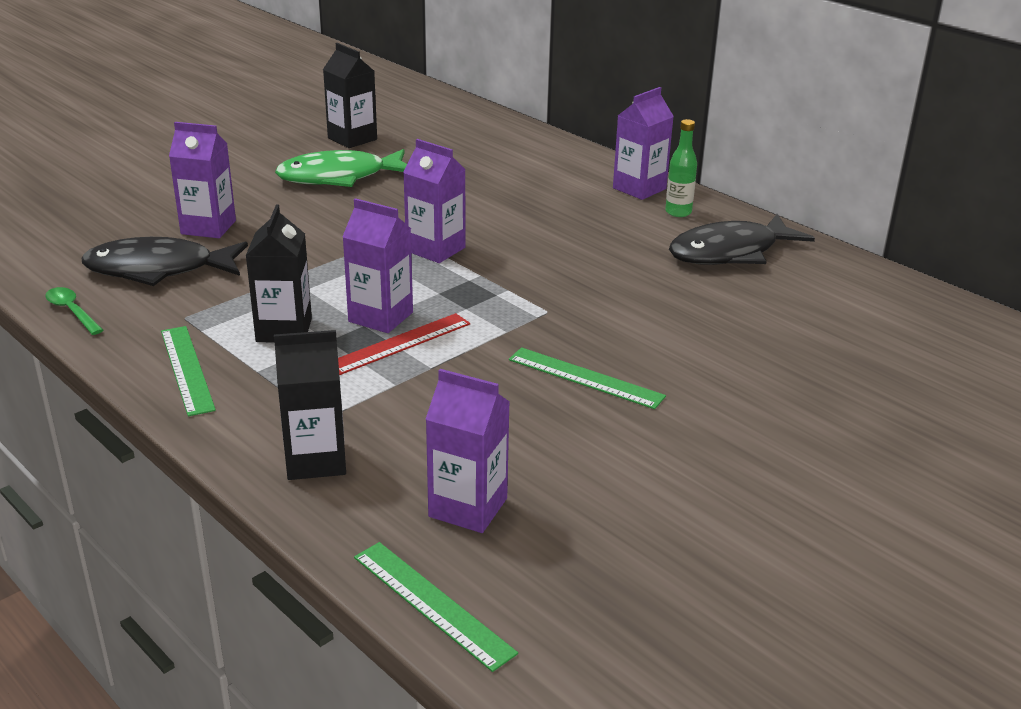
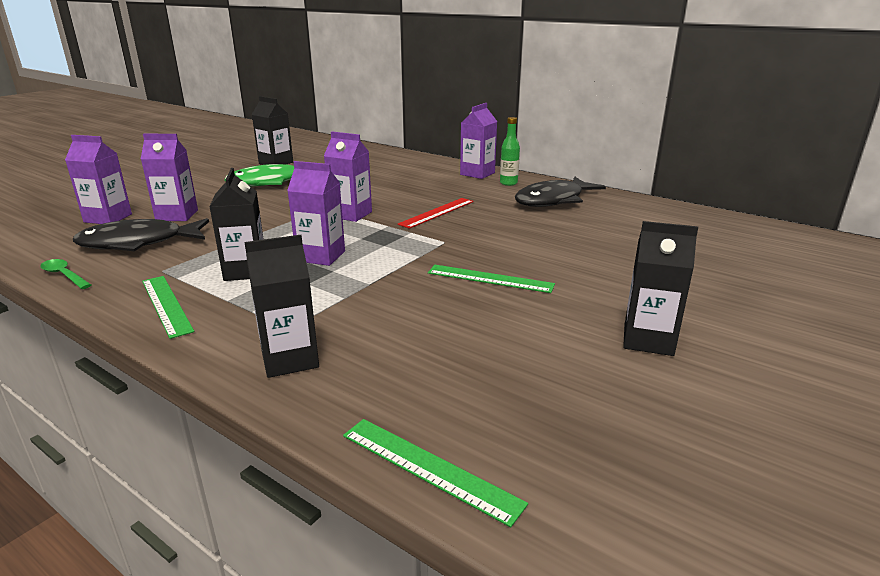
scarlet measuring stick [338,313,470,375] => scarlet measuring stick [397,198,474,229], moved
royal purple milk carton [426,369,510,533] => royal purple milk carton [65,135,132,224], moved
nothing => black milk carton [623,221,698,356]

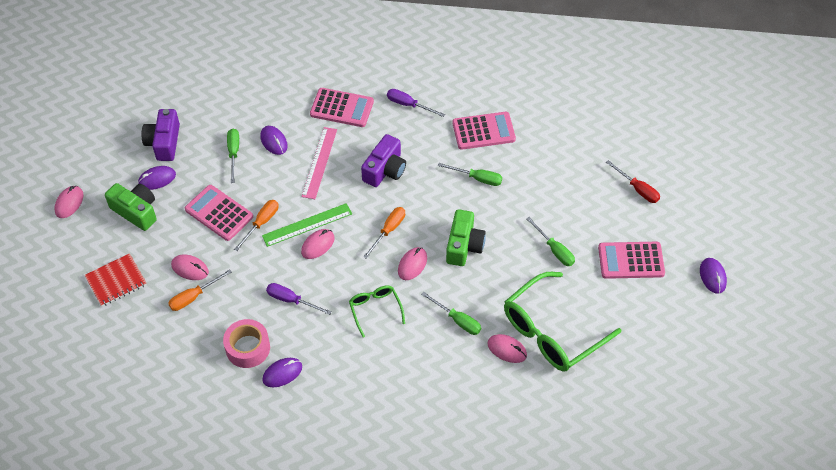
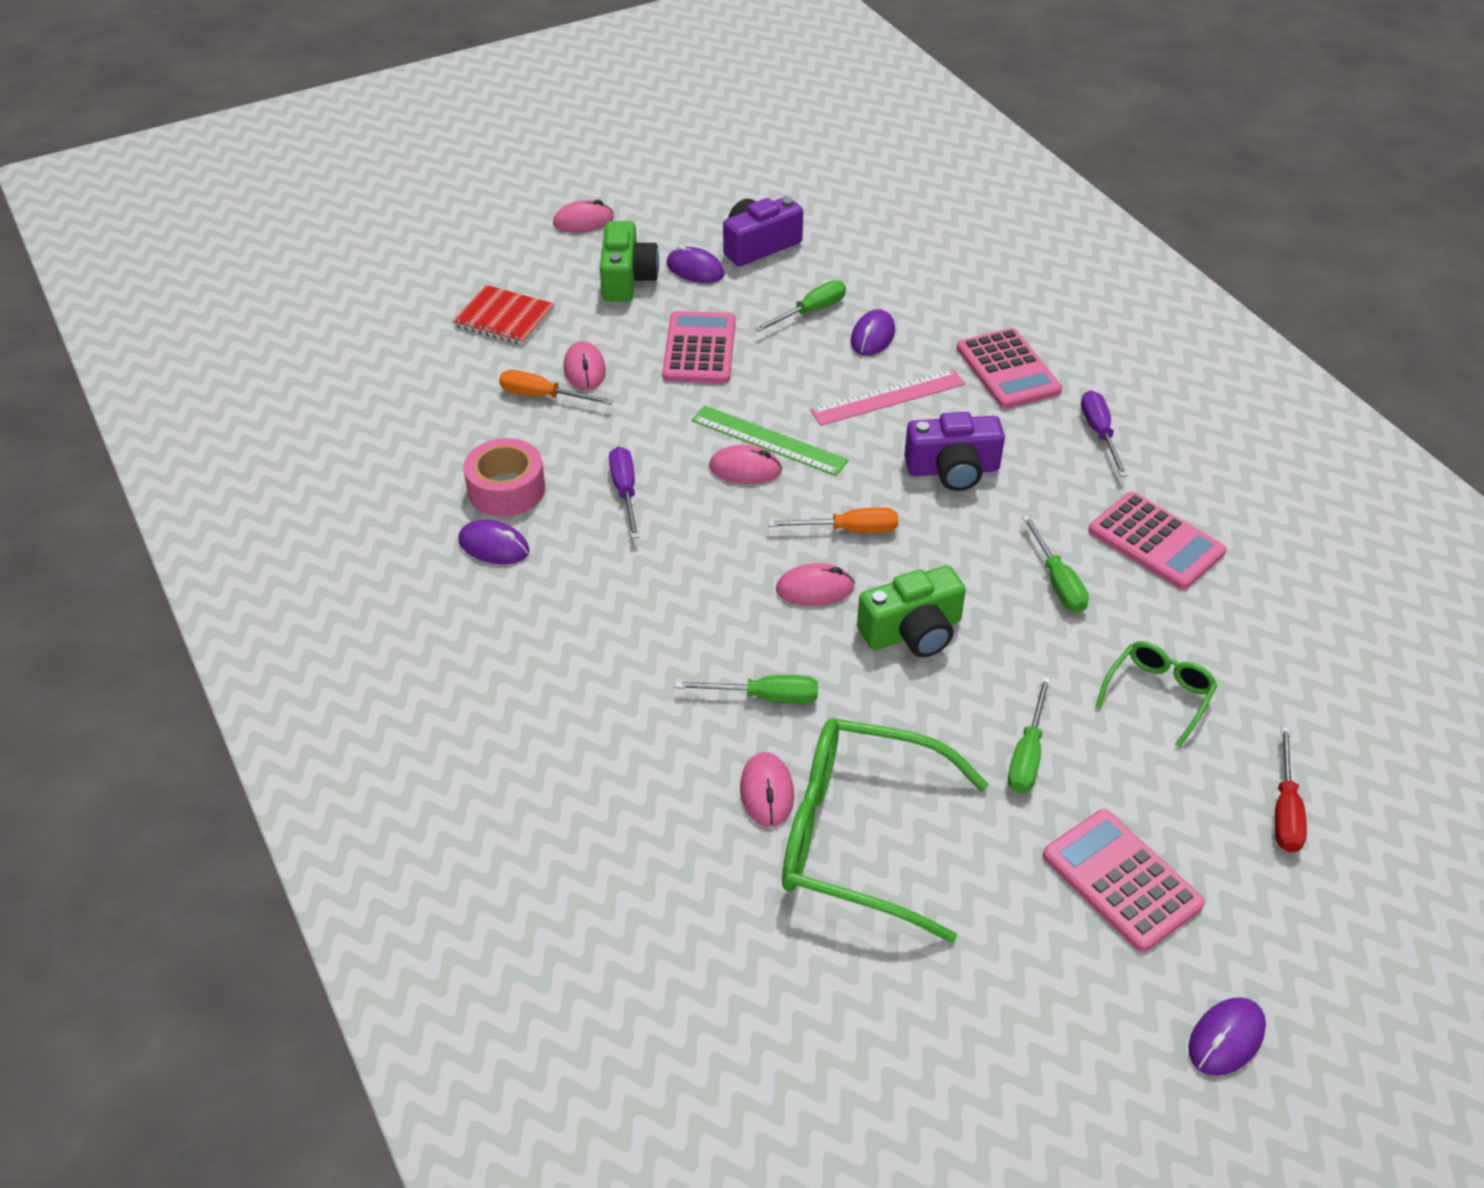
orange-coloured hand screwdriver [234,200,278,251] => nothing
emerald glasses [349,285,405,338] => emerald glasses [1096,641,1217,748], moved
emerald hand screwdriver [421,292,481,335] => emerald hand screwdriver [675,675,818,704], 90 degrees counterclockwise

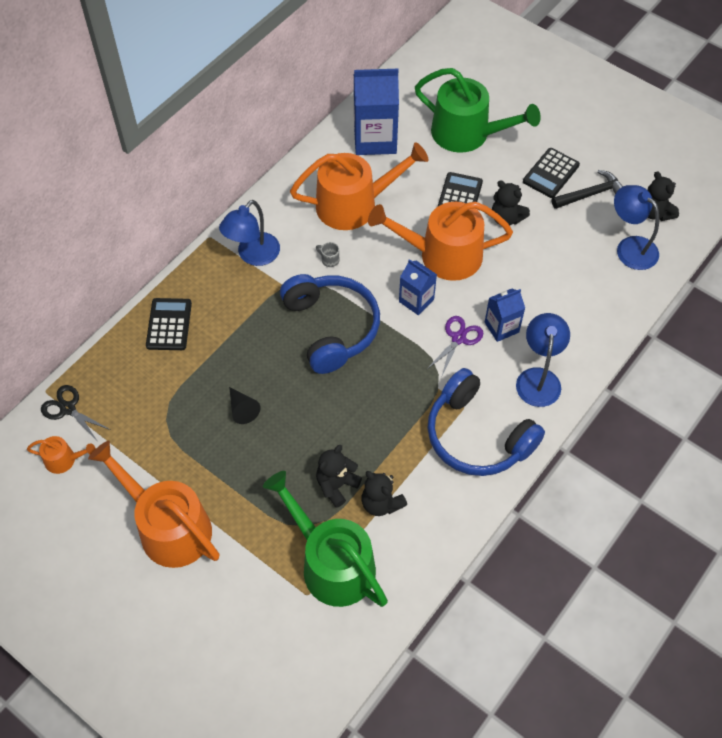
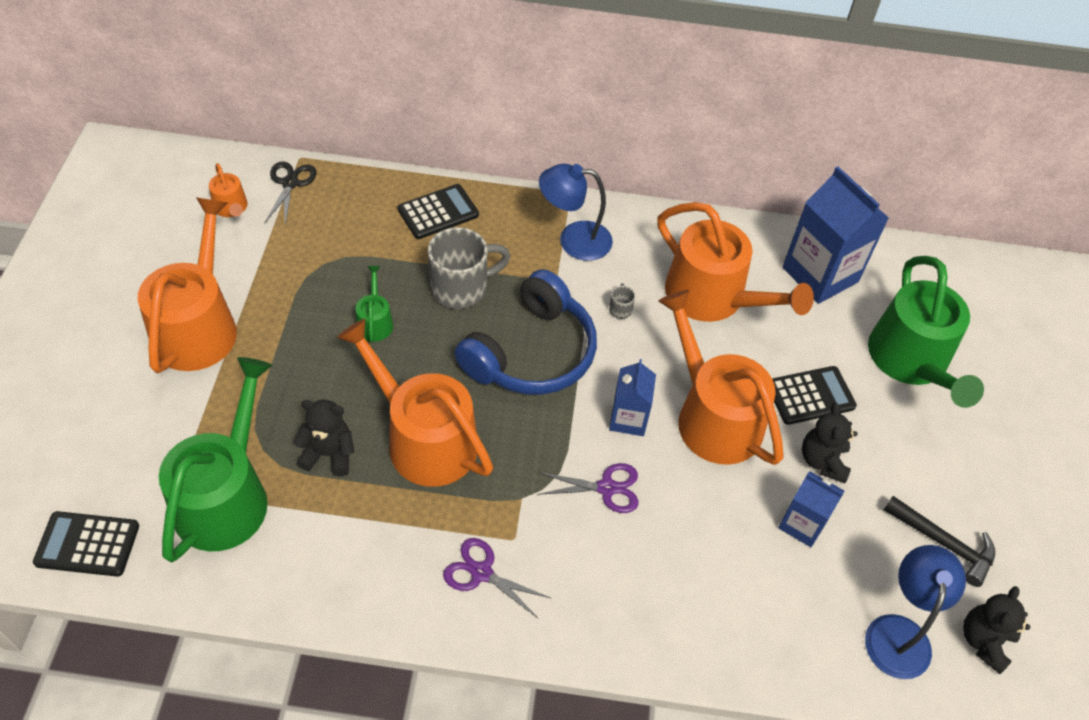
black solid cone [229,387,261,424] => emerald sprinkling can [356,266,393,342]
black teddy [362,471,407,516] => nothing
blue headphones [427,368,545,476] => royal purple scissors [443,538,551,619]
blue milk carton [485,289,525,342] => blue milk carton [778,471,844,547], moved
blue reading lamp [516,313,570,407] => nothing
black adding machine [523,148,580,198] => black adding machine [33,511,139,577], moved
nothing => orange-coloured sprinkling can [337,319,493,487]
nothing => grey mug [428,227,511,309]

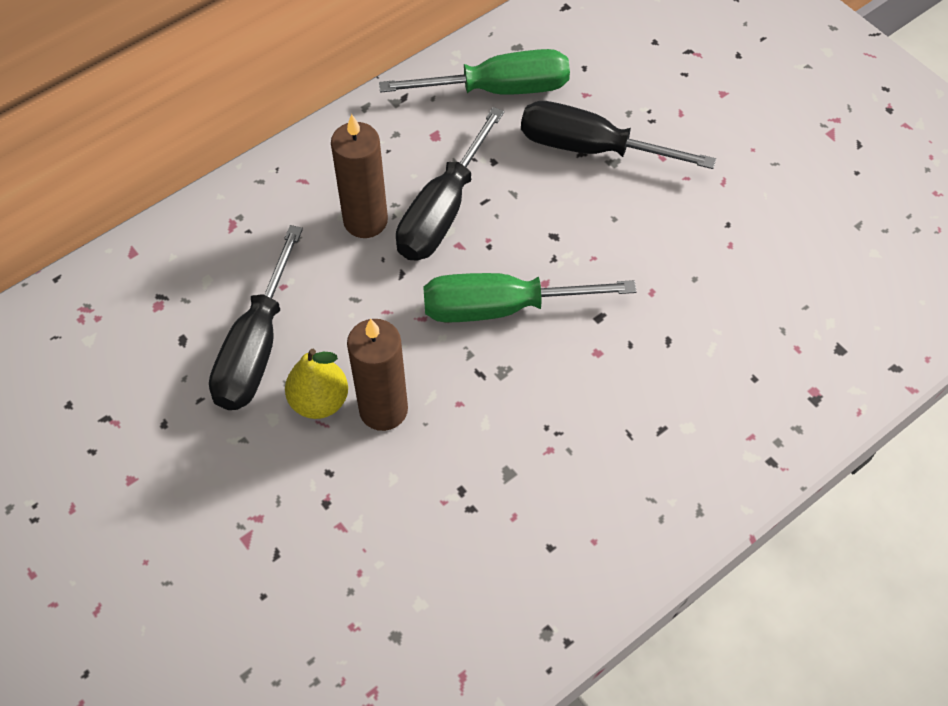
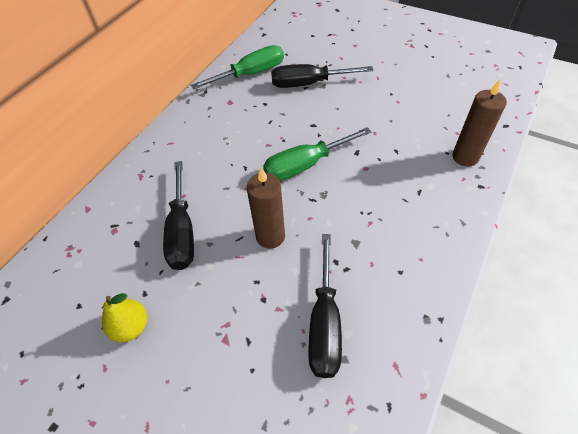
yellow pear [285,349,348,419] => yellow pear [102,293,147,342], moved
dark brown candle [331,114,388,238] => dark brown candle [452,80,507,167], moved
black hand screwdriver [396,107,504,261] => black hand screwdriver [309,234,342,378], moved

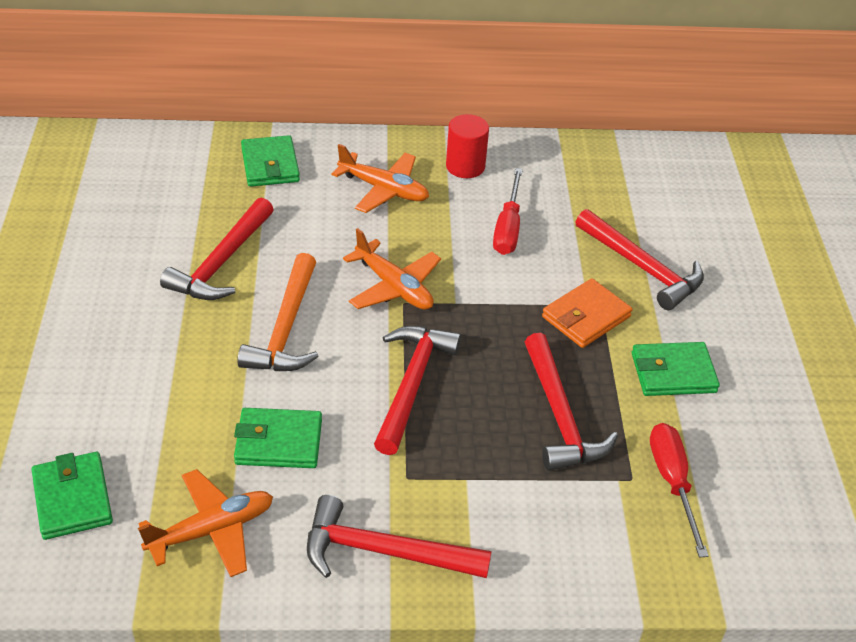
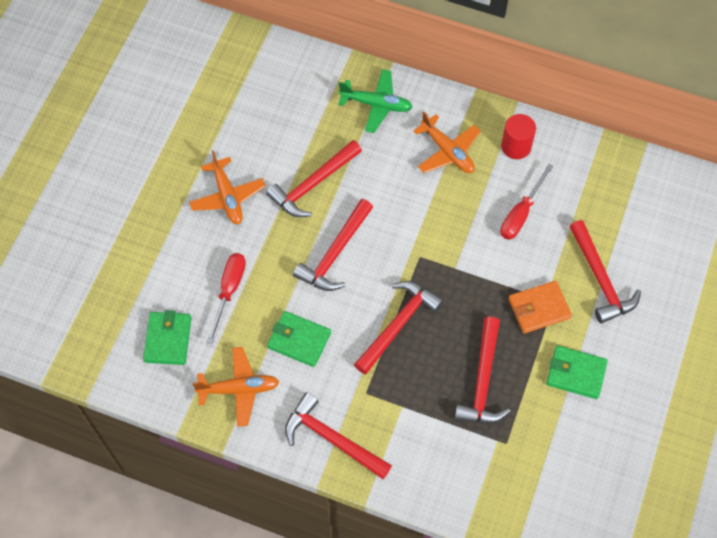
orange-coloured claw hammer [237,253,319,371] => scarlet claw hammer [293,199,373,291]
emerald billfold [241,135,300,187] => emerald plane [338,69,413,133]
orange-coloured plane [343,228,441,310] => orange-coloured plane [189,151,266,224], moved
scarlet hand screwdriver [650,423,709,558] => scarlet hand screwdriver [207,253,246,344], moved

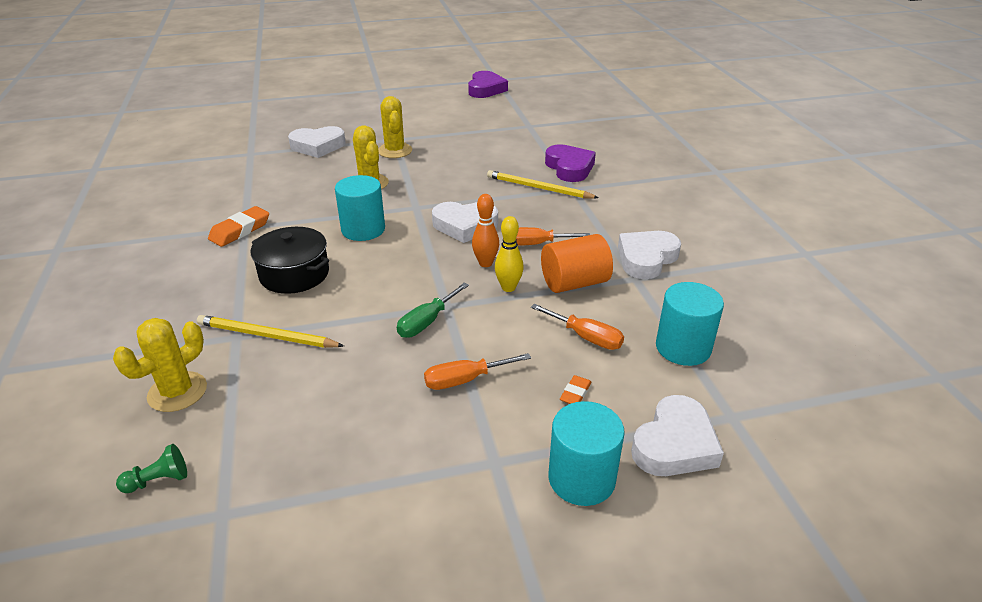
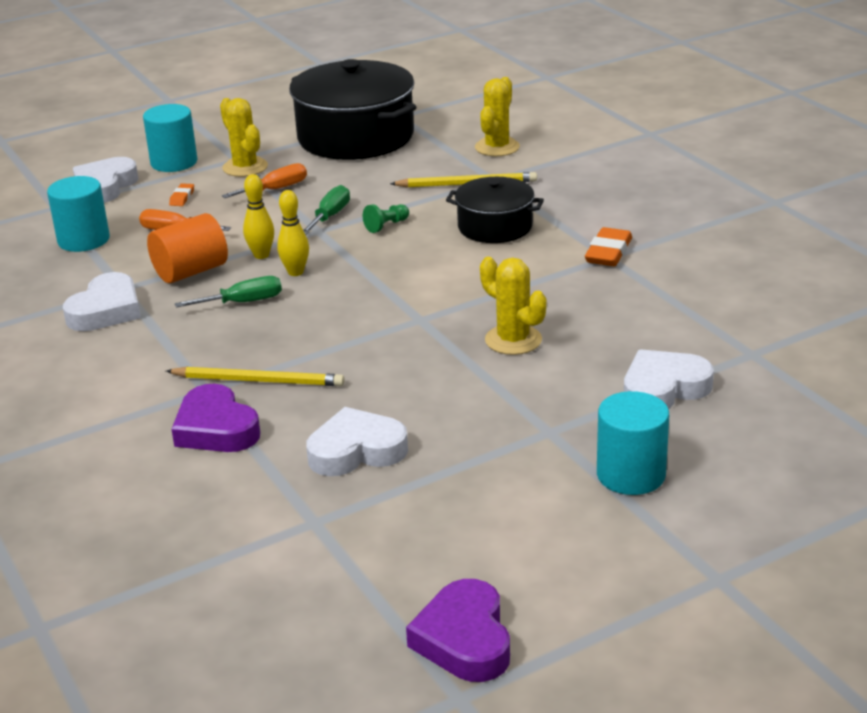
emerald chess pawn [116,444,187,493] => emerald chess pawn [363,204,409,233], moved
aqua cylinder shape [335,175,385,241] => aqua cylinder shape [597,391,669,495], moved
yellow prickly plant [378,96,412,158] => yellow prickly plant [220,98,268,177], moved
snow-white love heart [432,202,498,243] => snow-white love heart [306,407,408,476], moved
orange-coloured skittle [472,194,499,267] => yellow skittle [277,190,309,276]
orange-coloured hand screwdriver [516,227,590,246] => emerald hand screwdriver [175,276,282,308]
nothing => black pot [289,59,416,160]

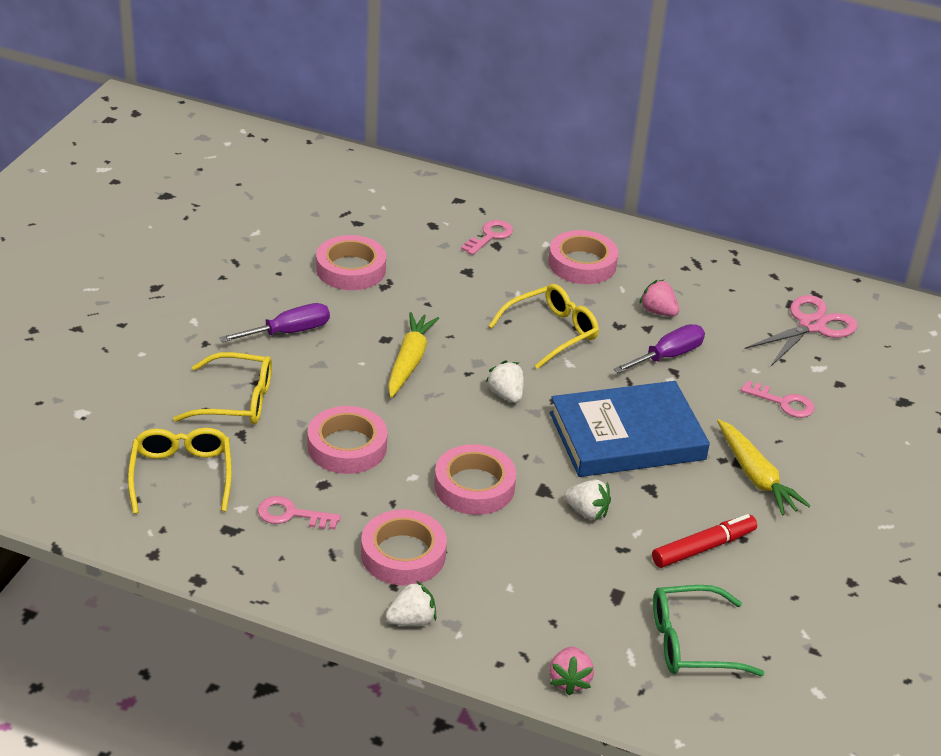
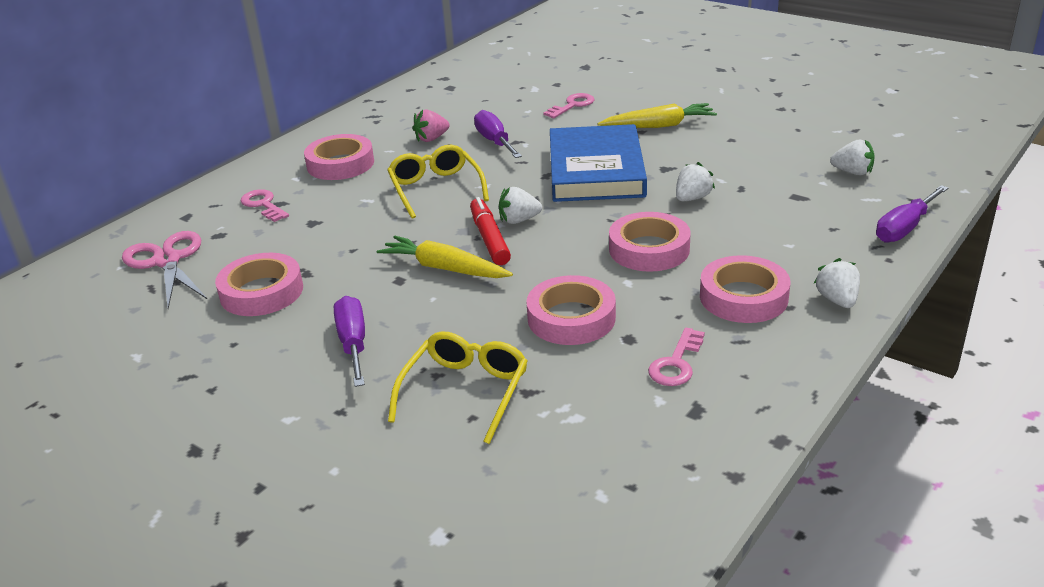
yellow glasses [128,428,232,514] => nothing
pink berry [549,647,594,695] => royal purple hand screwdriver [876,185,948,243]
scarlet marker pen [652,514,757,568] => scarlet marker pen [470,197,511,265], moved
emerald glasses [653,585,764,676] => snow-white berry [830,139,875,175]
pink scissors [745,295,858,366] => pink scissors [122,231,207,309], moved

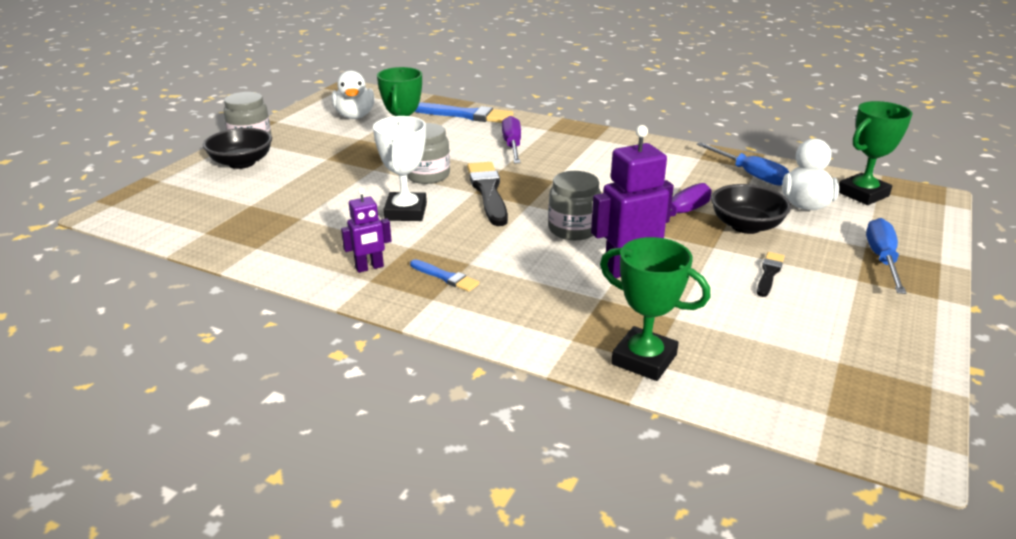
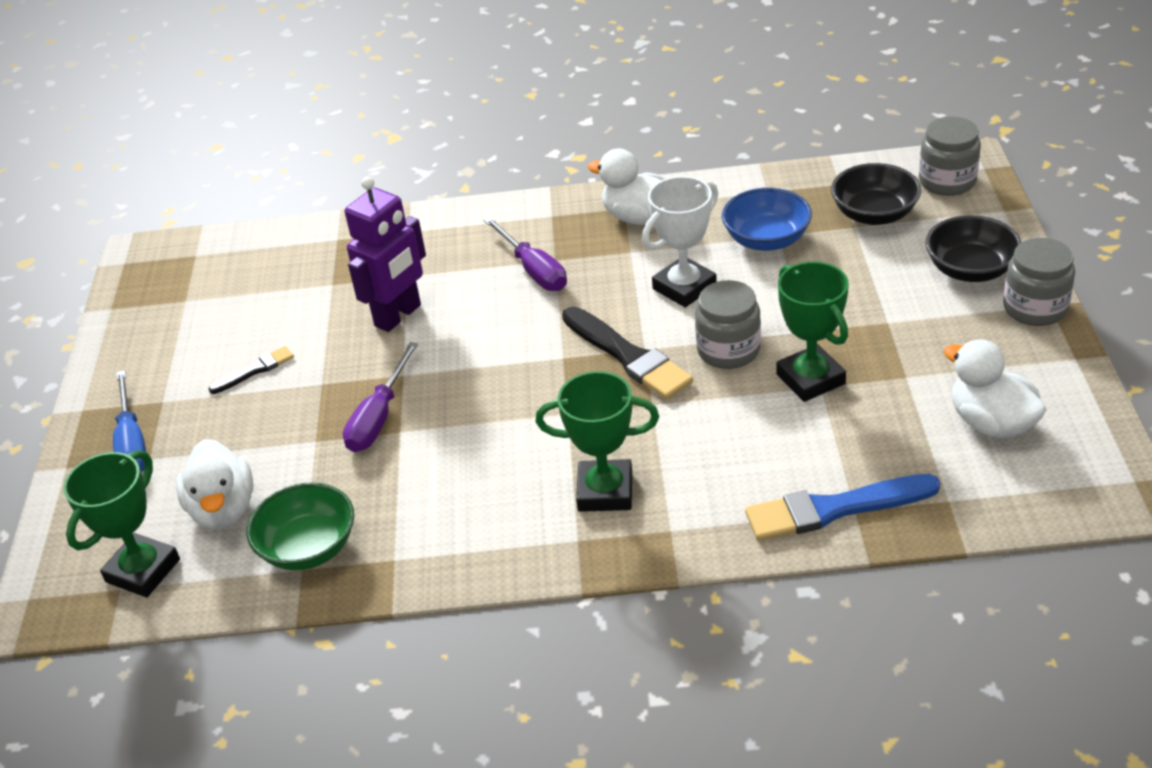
royal purple robot figure [341,188,392,273] => snow-white duck [588,148,665,225]
snow-white trophy [373,116,427,221] => snow-white trophy [642,176,718,307], 75 degrees clockwise
blue paint brush [410,259,479,292] => nothing
royal purple hand screwdriver [502,116,521,163] => royal purple hand screwdriver [484,217,567,291], moved
grey preserve jar [548,171,601,240] => grey preserve jar [919,116,981,196], moved
emerald trophy [600,237,711,381] => emerald trophy [536,371,659,512], moved
blue hand screwdriver [696,142,789,186] => emerald bowl [247,482,354,570]
black bowl [711,184,791,234] => black bowl [831,163,921,225], moved
black paint brush [757,252,784,297] => black paint brush [209,346,294,394], 120 degrees counterclockwise
nothing => blue bowl [722,188,812,251]

